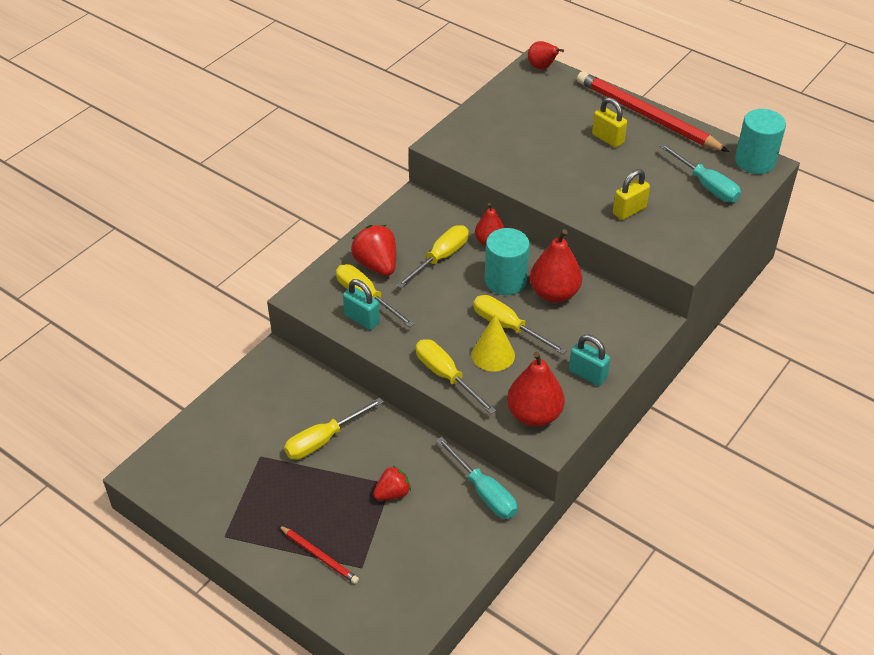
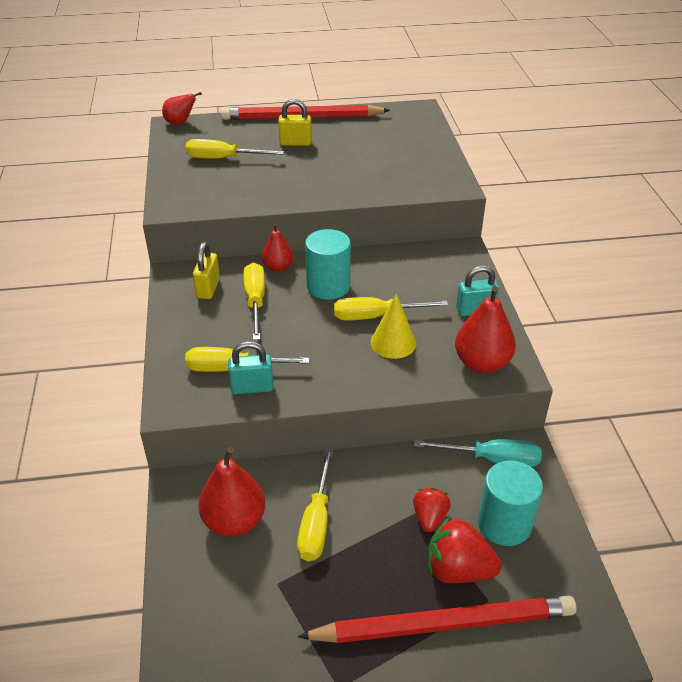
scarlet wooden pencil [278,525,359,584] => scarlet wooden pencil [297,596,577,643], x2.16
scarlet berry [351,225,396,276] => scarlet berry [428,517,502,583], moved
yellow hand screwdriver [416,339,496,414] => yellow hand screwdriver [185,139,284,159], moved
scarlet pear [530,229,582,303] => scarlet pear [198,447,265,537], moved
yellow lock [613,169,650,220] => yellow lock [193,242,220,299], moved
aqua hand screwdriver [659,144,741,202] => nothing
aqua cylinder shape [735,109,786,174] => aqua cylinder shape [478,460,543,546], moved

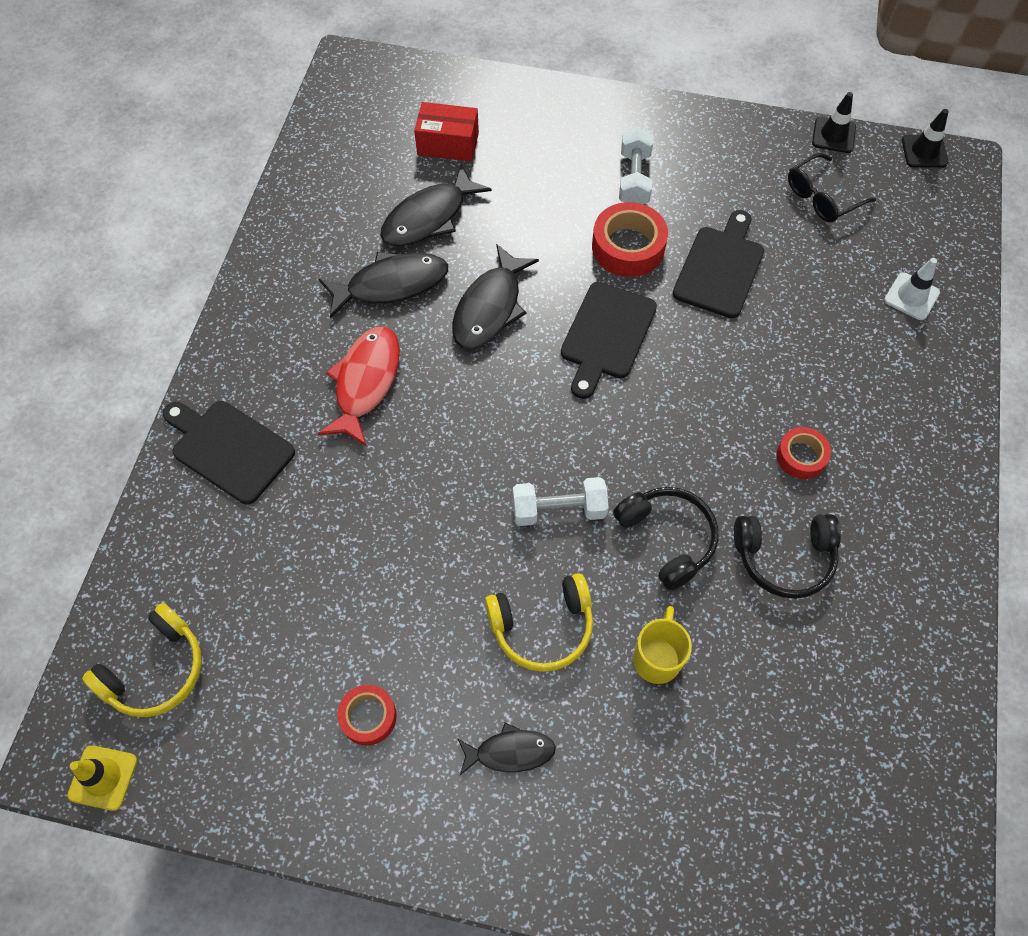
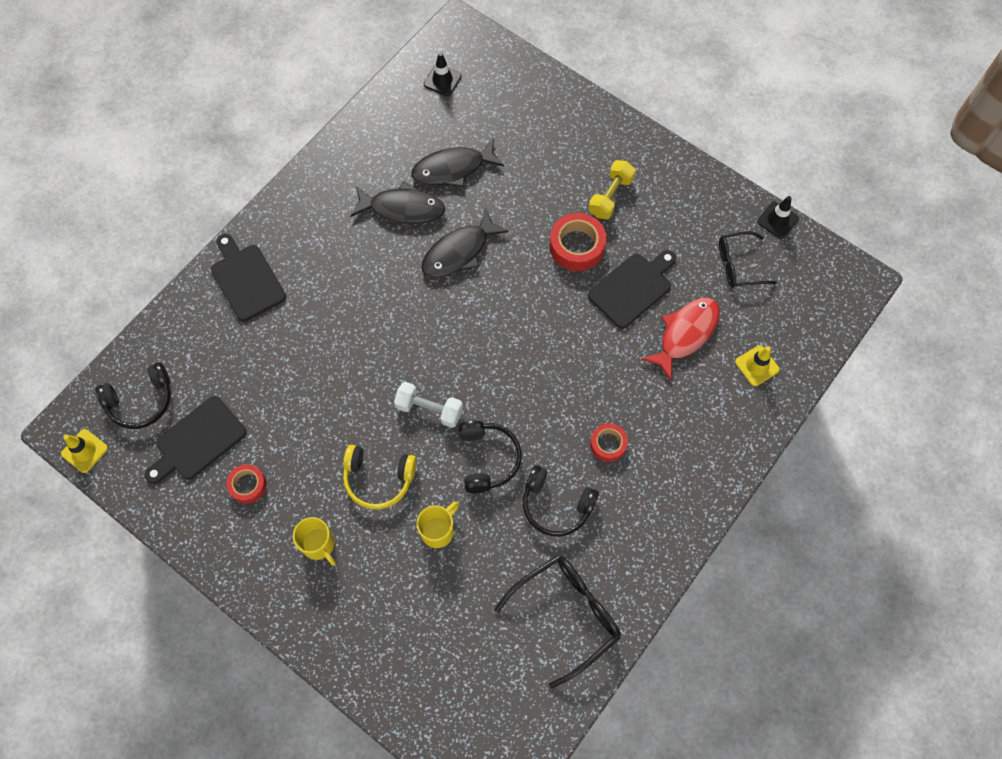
yellow headphones [82,603,202,717] => black headphones [95,362,171,429]
scarlet fish [318,326,400,447] => scarlet fish [641,298,720,381], moved
scarlet box [414,102,479,161] => nothing
black fish [457,723,556,775] => yellow mug [293,517,336,566]
black chopping board [561,282,657,399] => black chopping board [145,396,247,484], moved
snow-white dumbbell [619,127,653,204] => yellow dumbbell [588,160,636,219]
snow-white safety cone [884,258,940,320] => yellow safety cone [735,345,780,386]
black safety cone [902,109,949,168] => black safety cone [424,52,462,96], moved
nothing => black glasses [494,555,621,689]

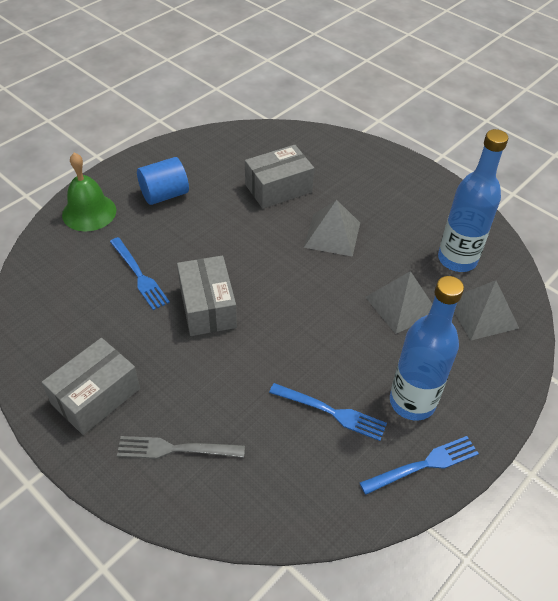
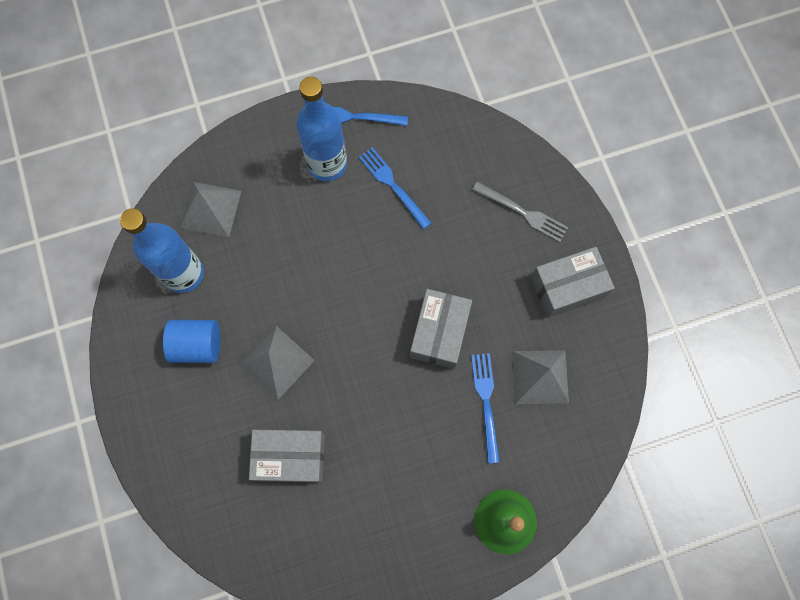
blue cylinder shape [137,157,189,205] => blue cylinder shape [163,320,221,363], moved
grey pyramid [365,271,432,334] => grey pyramid [512,350,569,404], moved

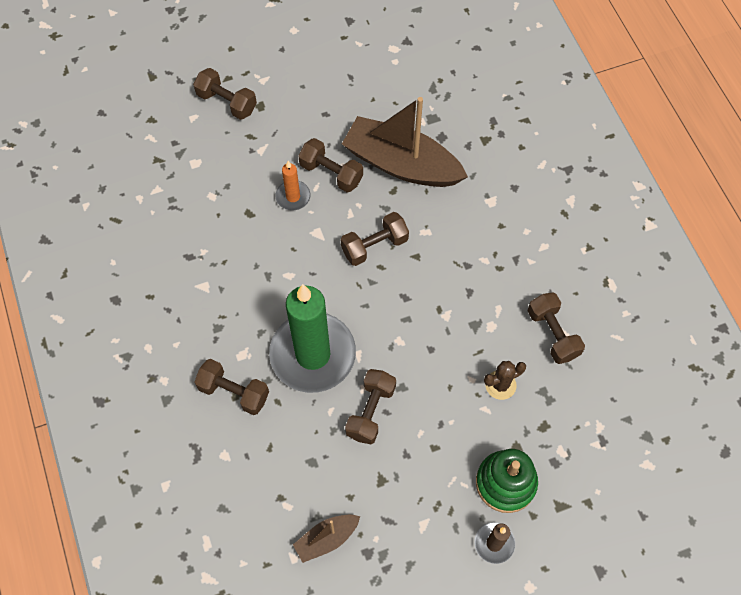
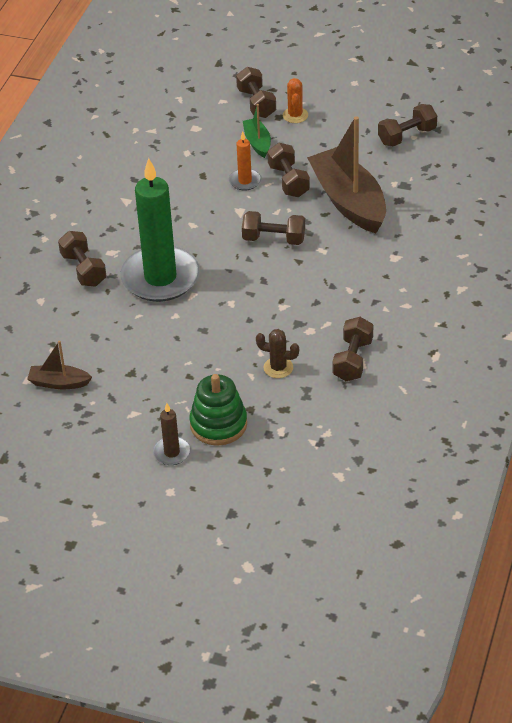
dark brown dumbbell [345,369,396,444] => dark brown dumbbell [378,104,437,146], moved
nothing => emerald sailboat [243,104,271,158]
nothing => orange-coloured prickly plant [283,78,308,123]

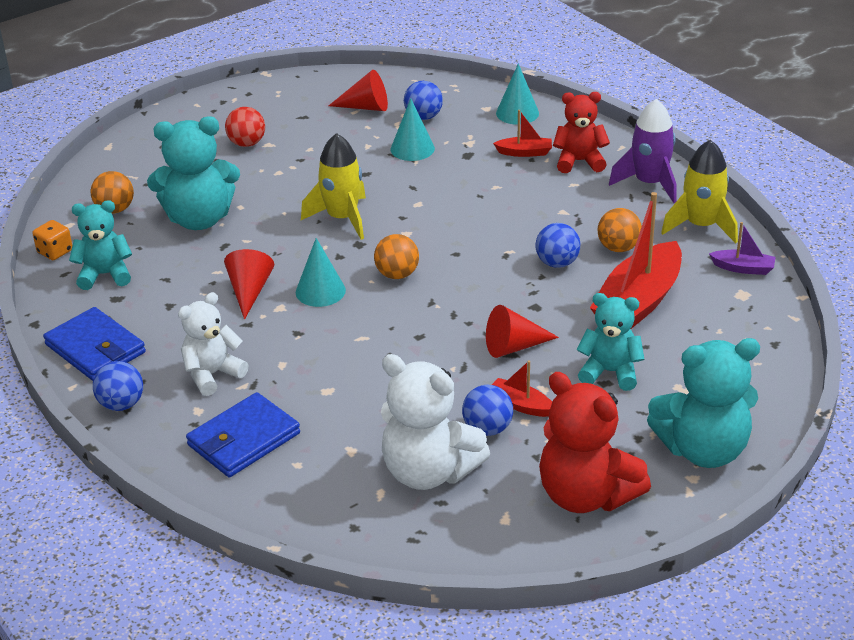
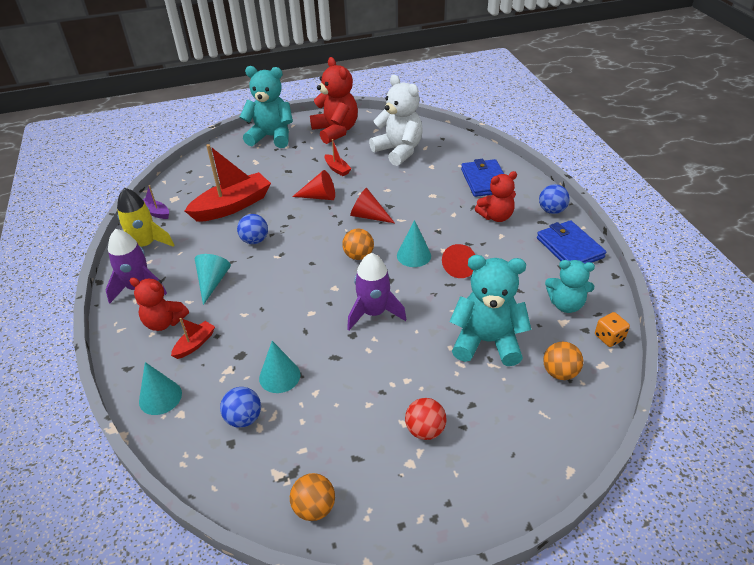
snow-white teddy [178,292,249,396] => scarlet teddy [475,171,517,222]
blue billfold [186,392,300,477] => blue billfold [461,159,504,197], 75 degrees counterclockwise
yellow rocket [301,133,366,240] => royal purple rocket [347,253,407,330]
scarlet solid cone [329,70,388,111] => scarlet solid cone [350,188,395,223], moved
blue play ball [462,385,513,436] => nothing
scarlet sailboat [493,110,552,157] => scarlet sailboat [171,318,215,359], 105 degrees clockwise
aqua teddy [577,293,645,391] => nothing
orange-coloured play ball [598,208,642,252] => orange-coloured play ball [290,473,335,521], moved
nothing => aqua solid cone [195,254,231,305]

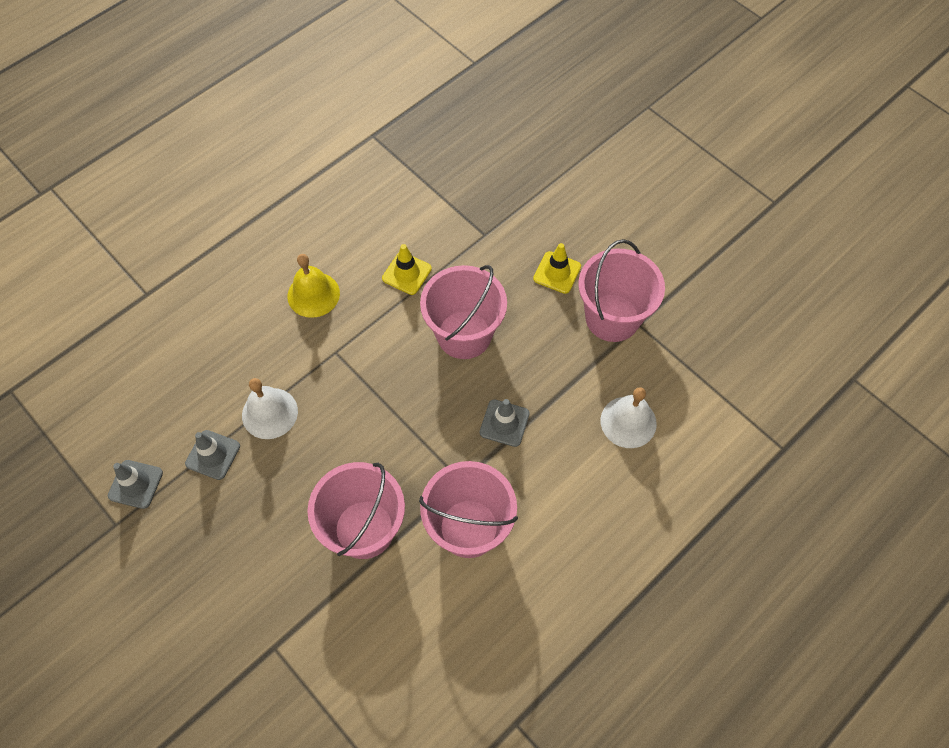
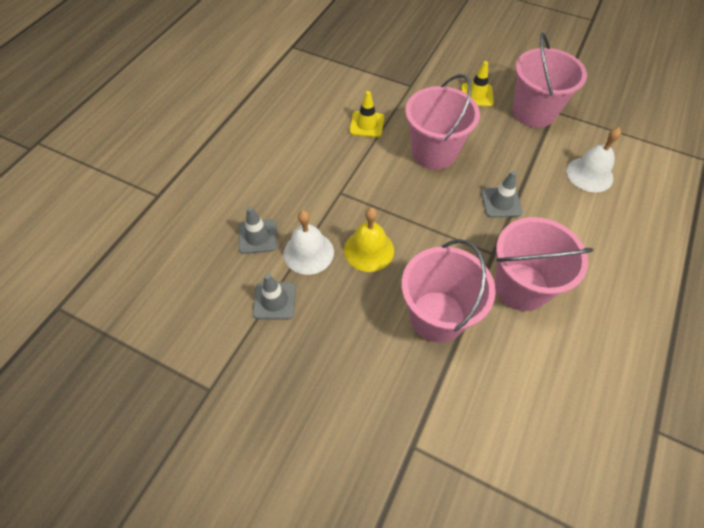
grey safety cone [108,460,163,509] => grey safety cone [239,206,277,254], moved
yellow hand bell [287,254,340,318] => yellow hand bell [344,207,394,272], moved

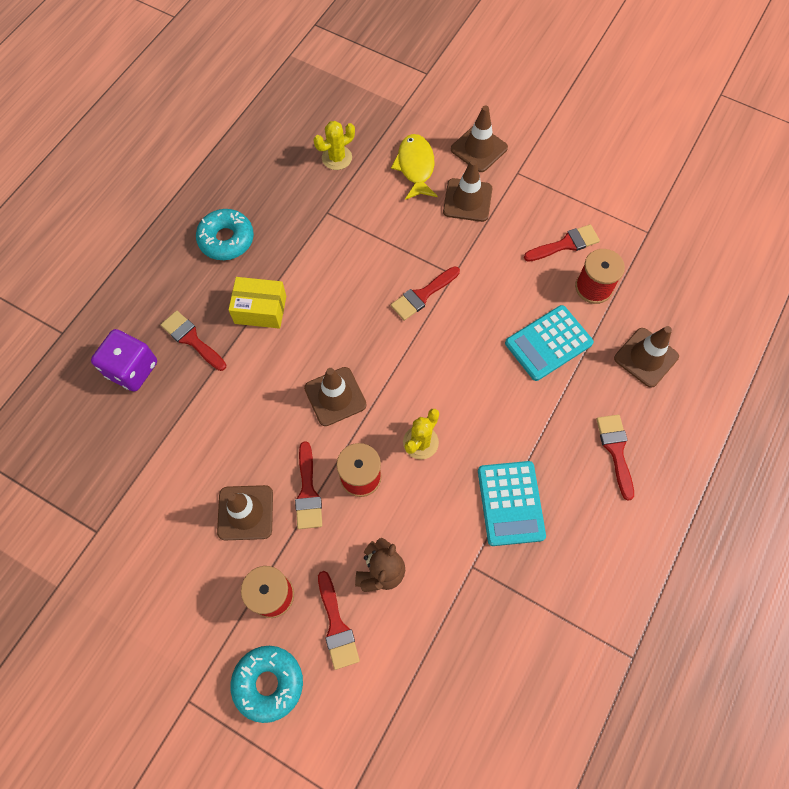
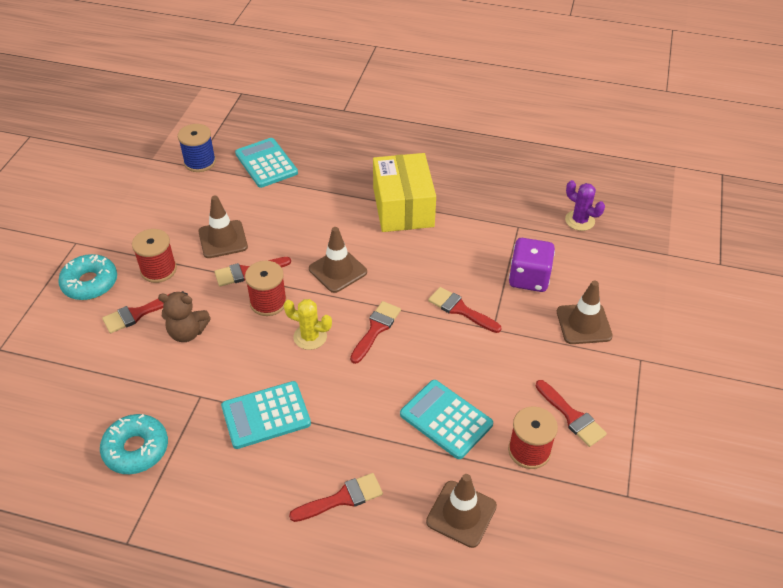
royal purple game die [91,329,157,392] => royal purple game die [509,238,555,292], moved
scarlet paint brush [161,311,226,371] => scarlet paint brush [350,301,401,364], moved
aqua donut [196,209,254,260] => aqua donut [100,414,168,474], moved
yellow box [228,277,286,329] => yellow box [373,153,436,232], x1.60
yellow prickly plant [314,121,355,170] => royal purple prickly plant [565,180,605,231]
yellow fish [391,134,438,200] => nothing
dark brown safety cone [451,105,508,172] => nothing
nothing => blue spool [178,124,216,172]
nothing => aqua adding machine [235,138,298,188]

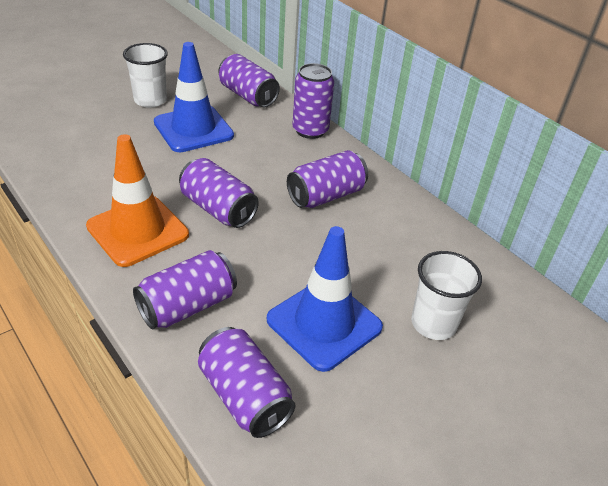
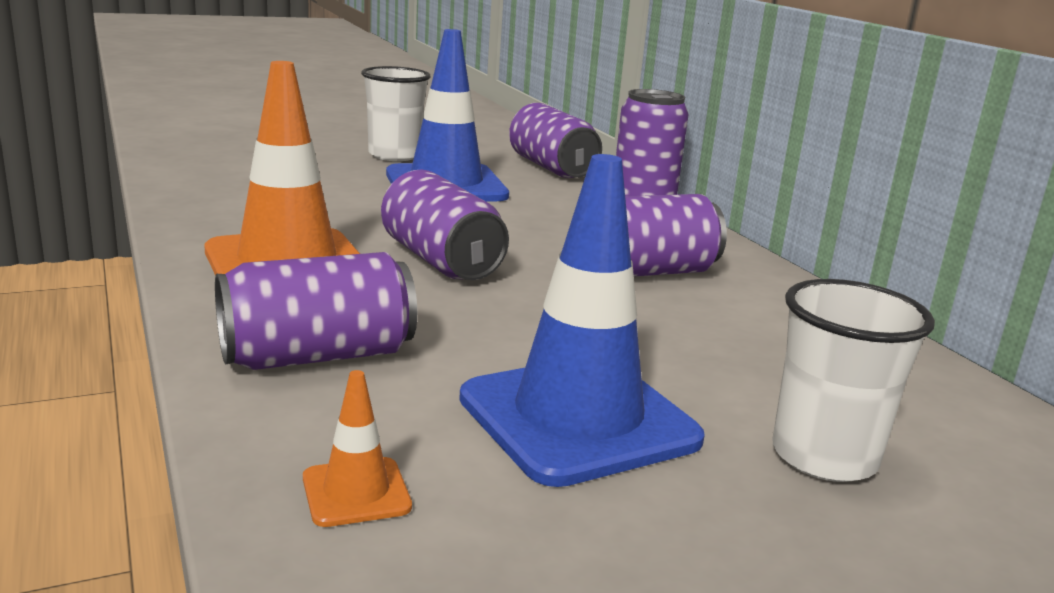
royal purple tin [198,327,295,438] => orange-coloured safety cone [303,370,412,527]

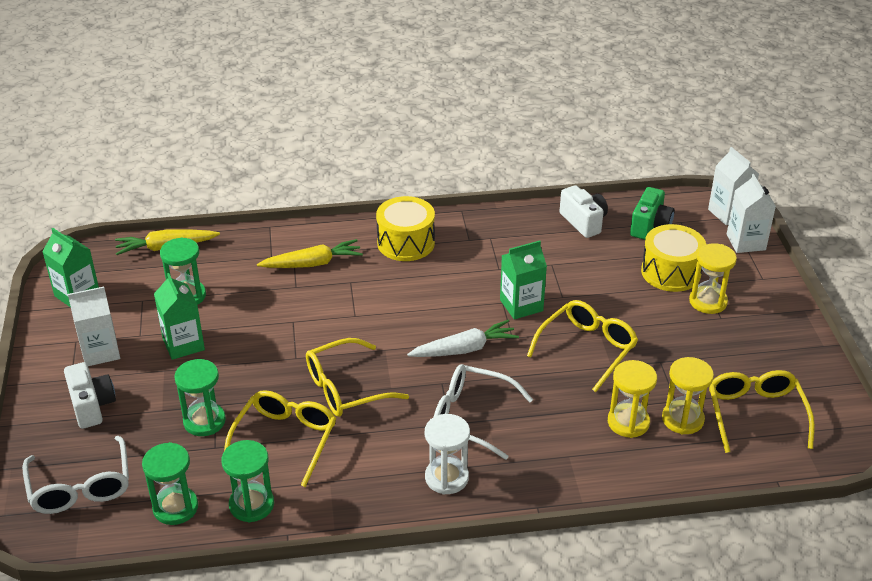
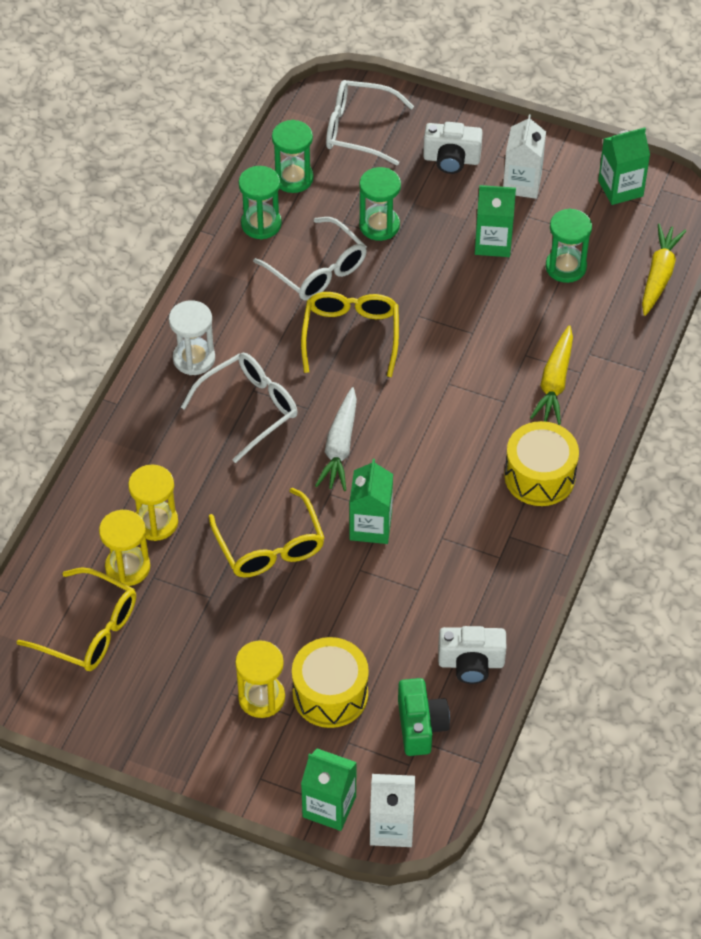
yellow glasses [224,390,336,487] => snow-white glasses [253,217,367,300]
emerald compact camera [630,187,675,240] => emerald compact camera [398,678,450,756], 150 degrees counterclockwise
snow-white milk carton [727,174,776,253] => emerald milk carton [301,748,357,831]

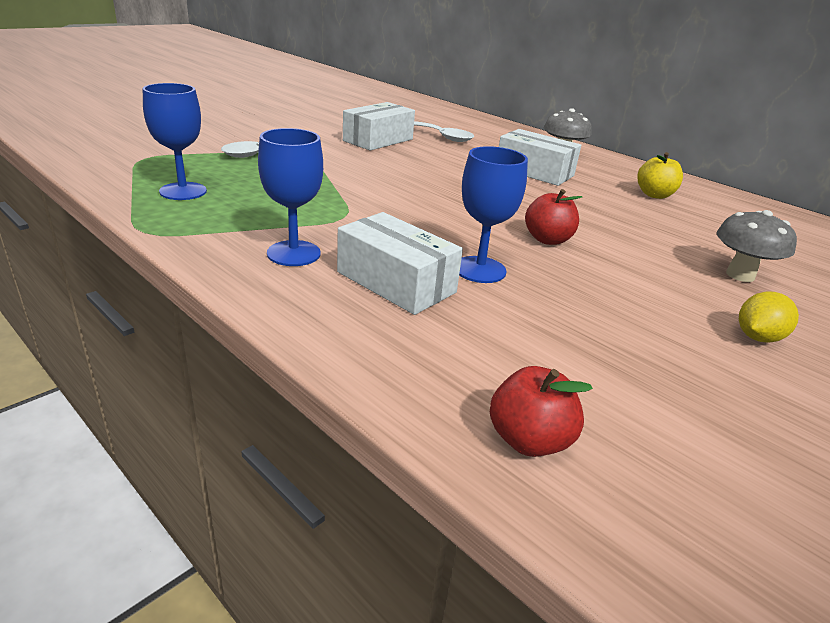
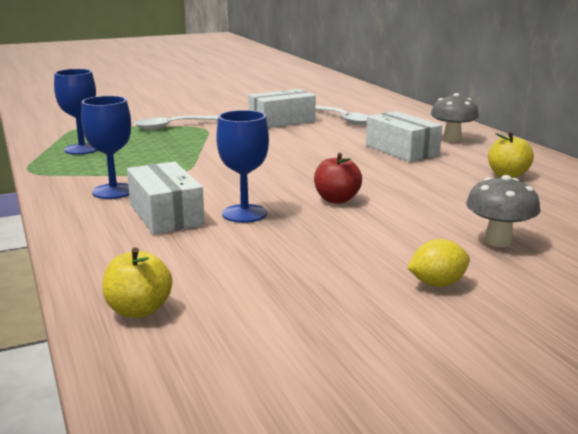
scarlet apple fruit [490,366,593,457] => yellow apple fruit [102,248,172,318]

